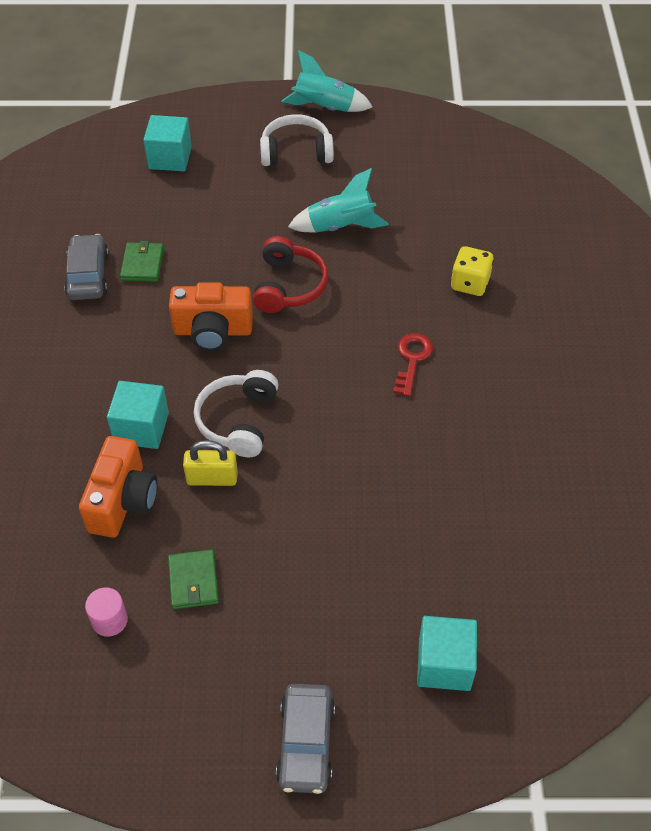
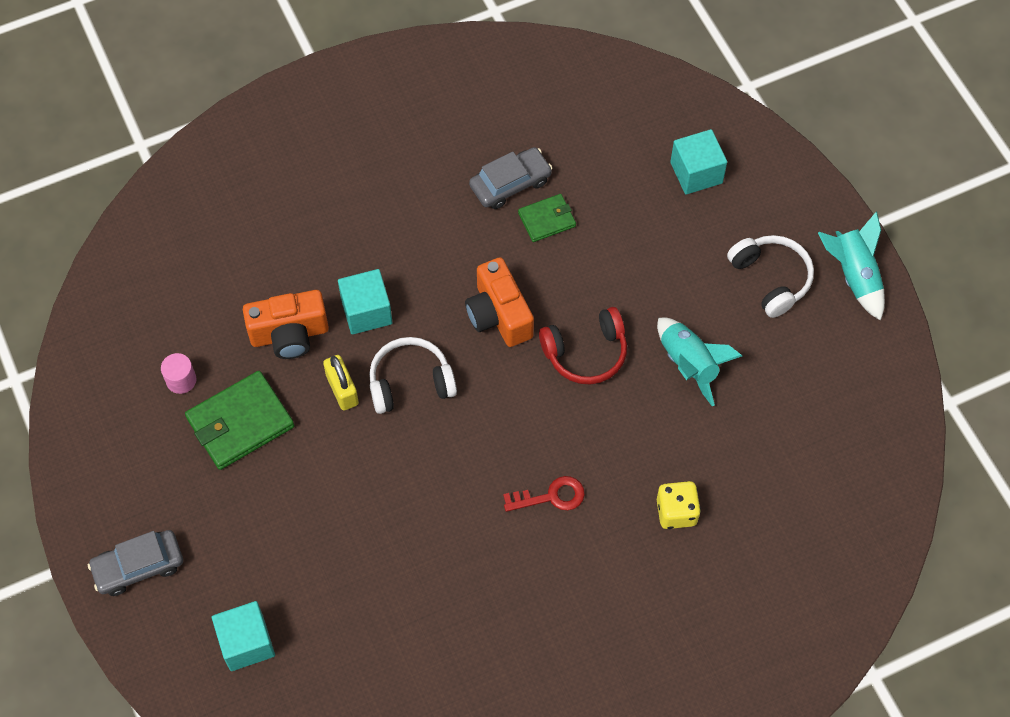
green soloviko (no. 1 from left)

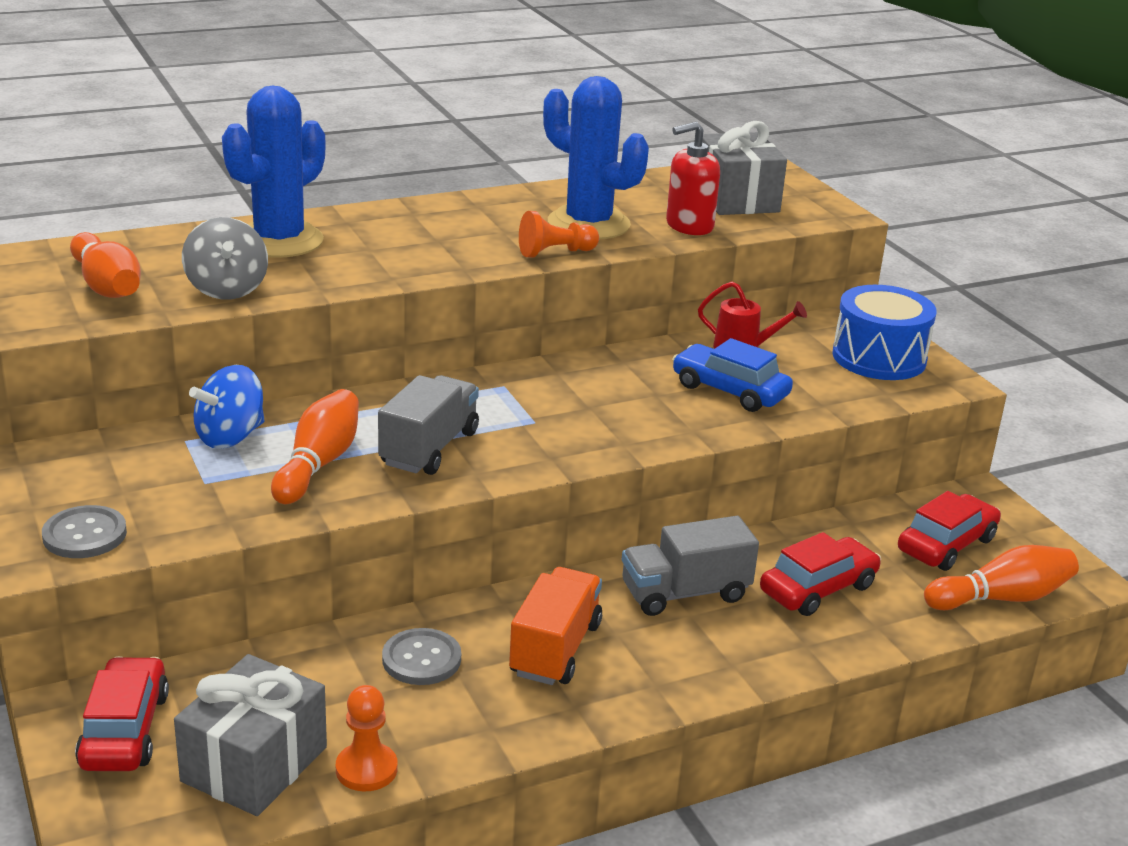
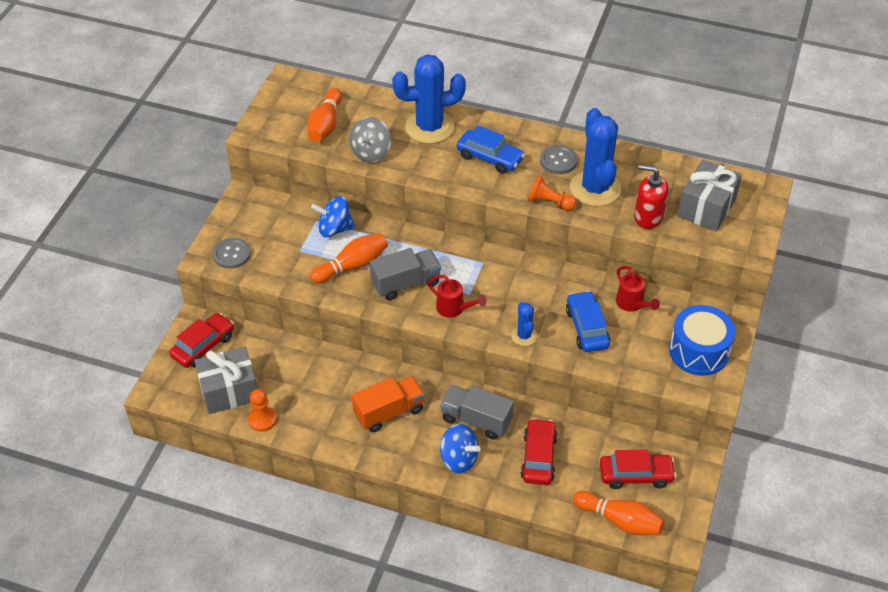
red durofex (no. 2 from left); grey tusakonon (no. 2 from left); blue durofex (no. 1 from left); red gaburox (no. 1 from left); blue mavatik (no. 2 from left); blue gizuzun (no. 2 from left)

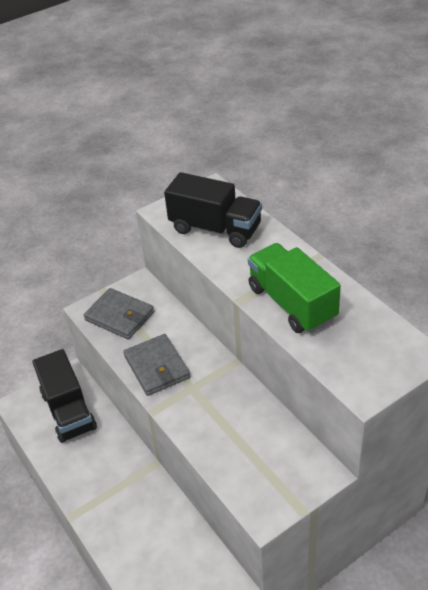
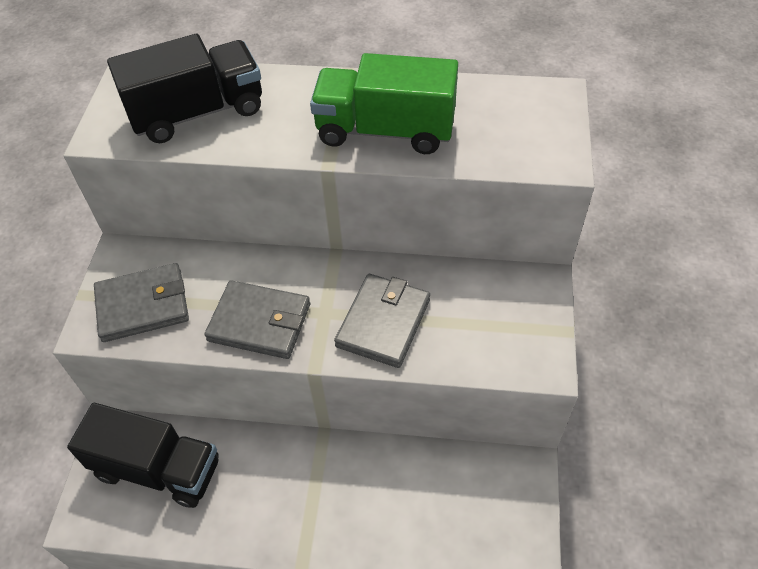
grey soloviko (no. 3 from left)

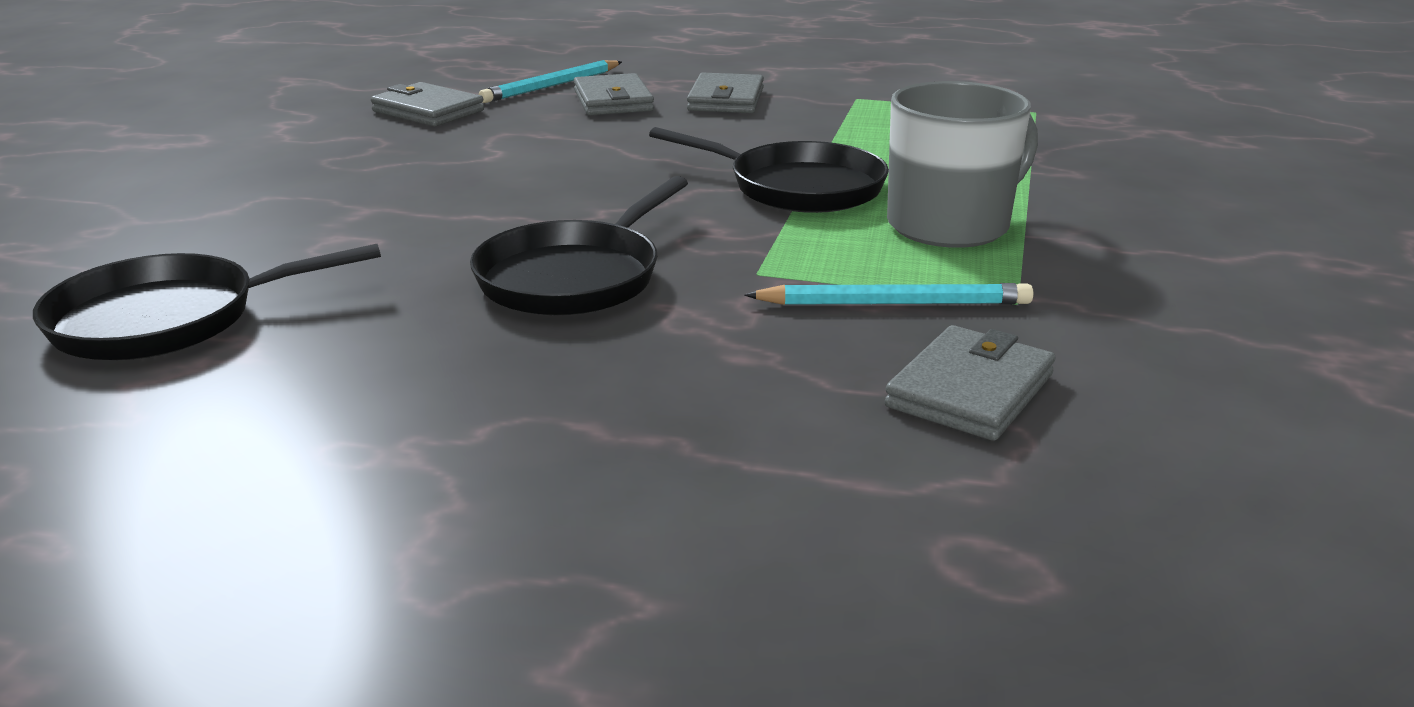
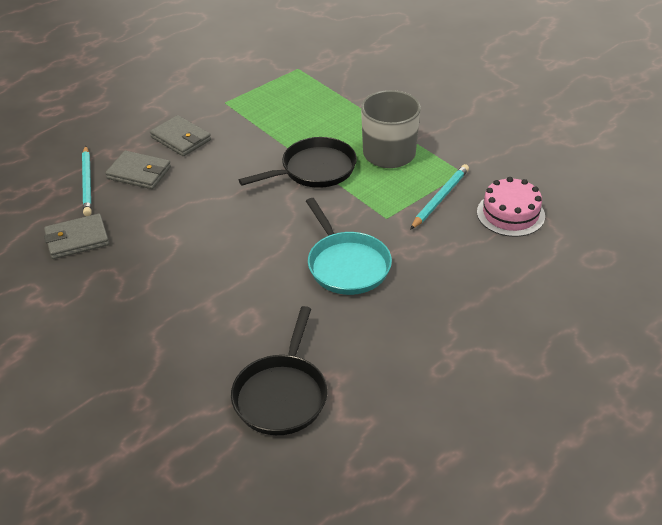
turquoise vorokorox; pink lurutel

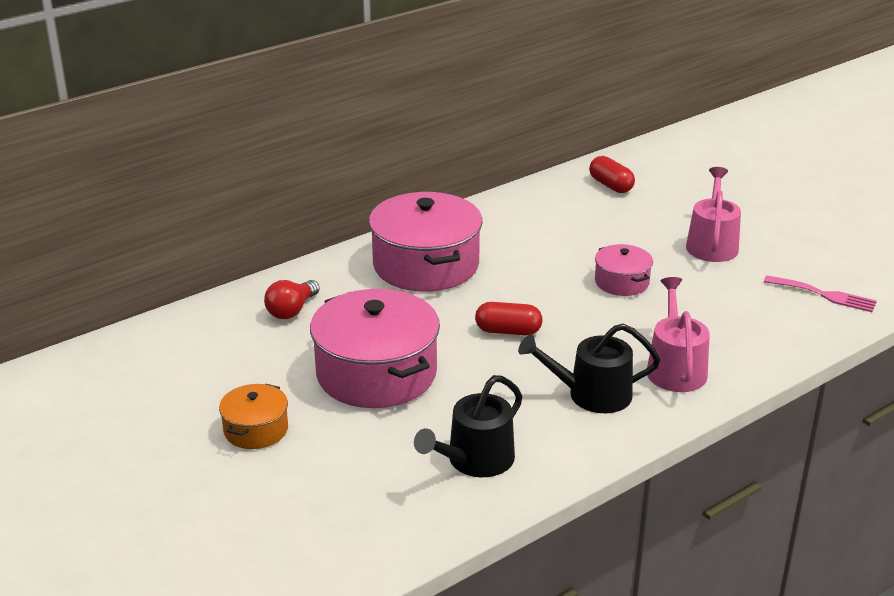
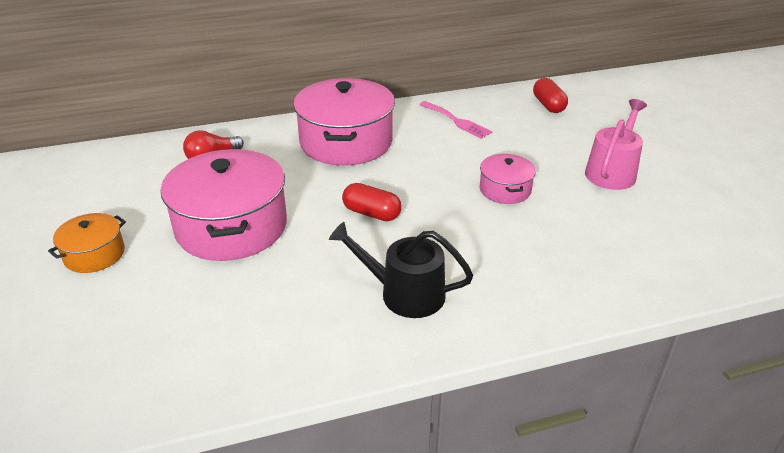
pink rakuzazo; pink gaburox (no. 1 from left in the first image); black gaburox (no. 1 from left in the first image)

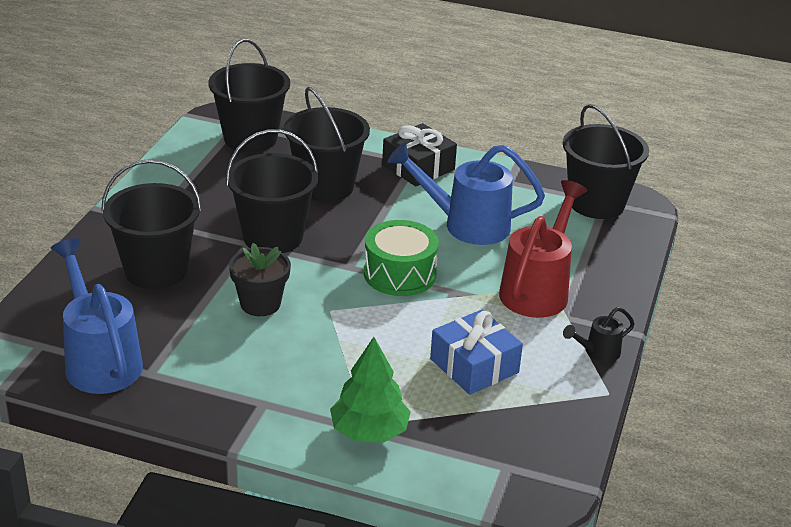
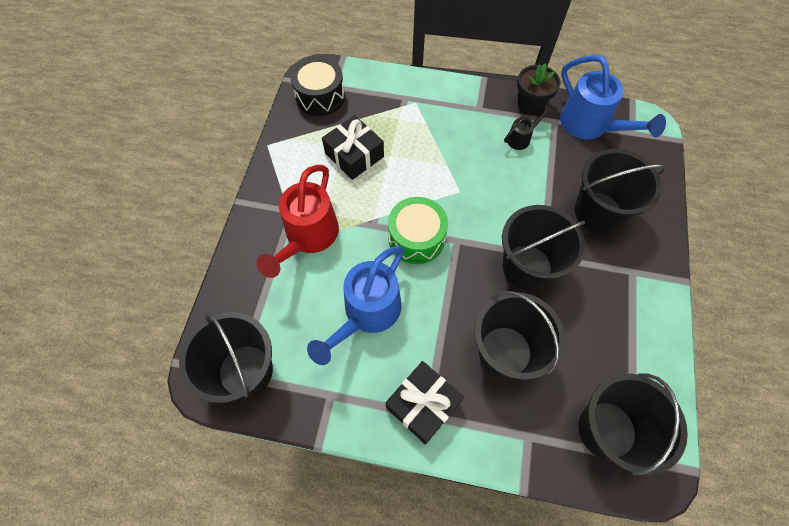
blue gaburox (no. 1 from left); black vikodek; black gaburox; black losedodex (no. 1 from left); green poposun; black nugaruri

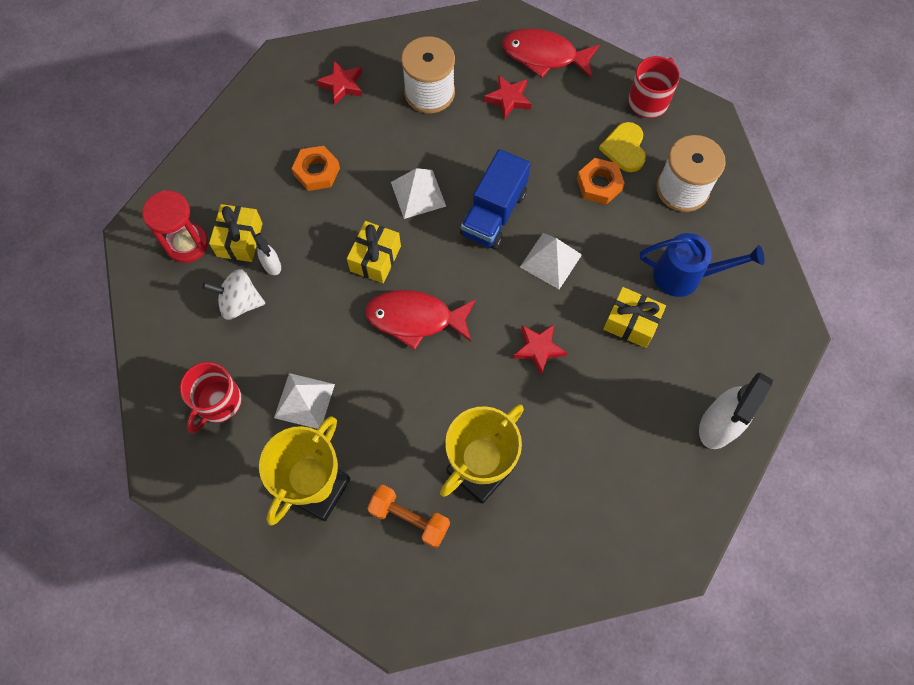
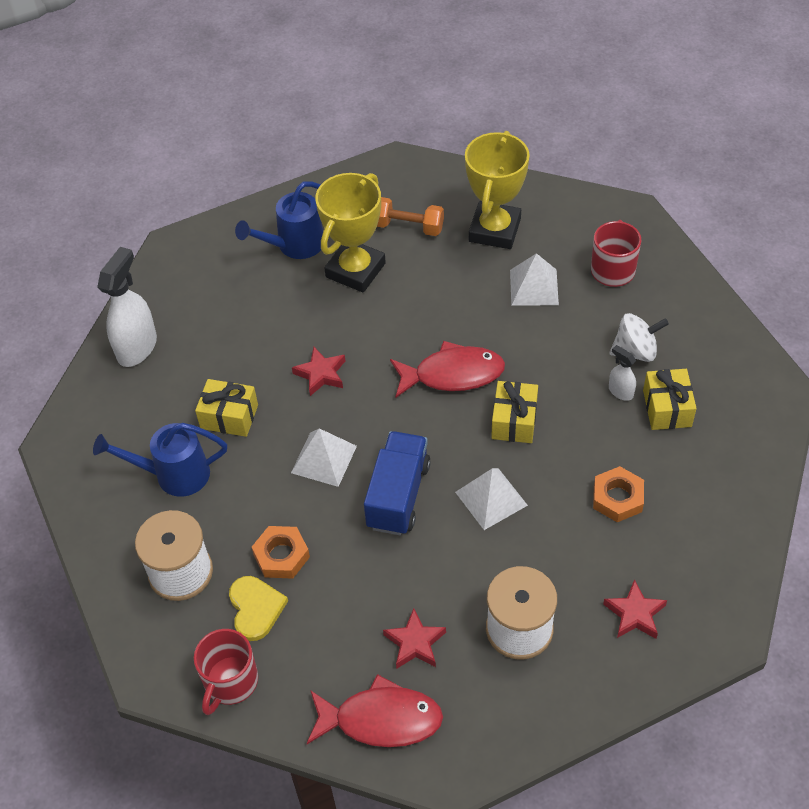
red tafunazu; blue gaburox (no. 2 from left)

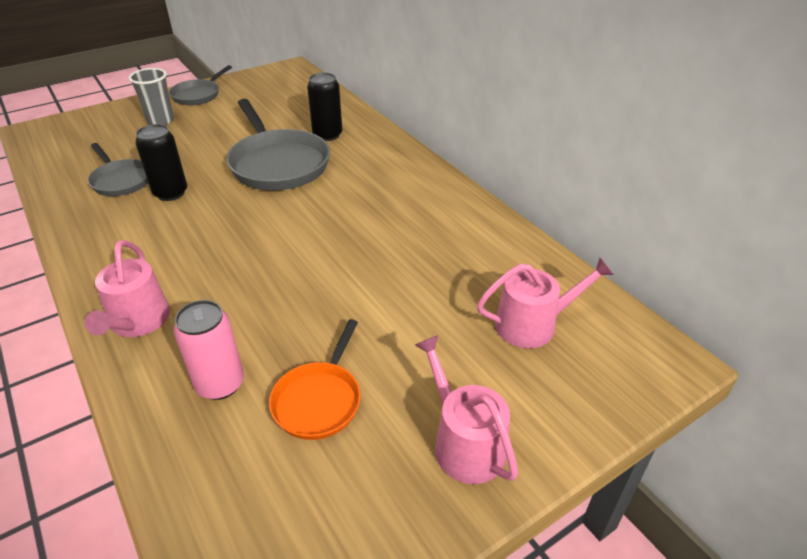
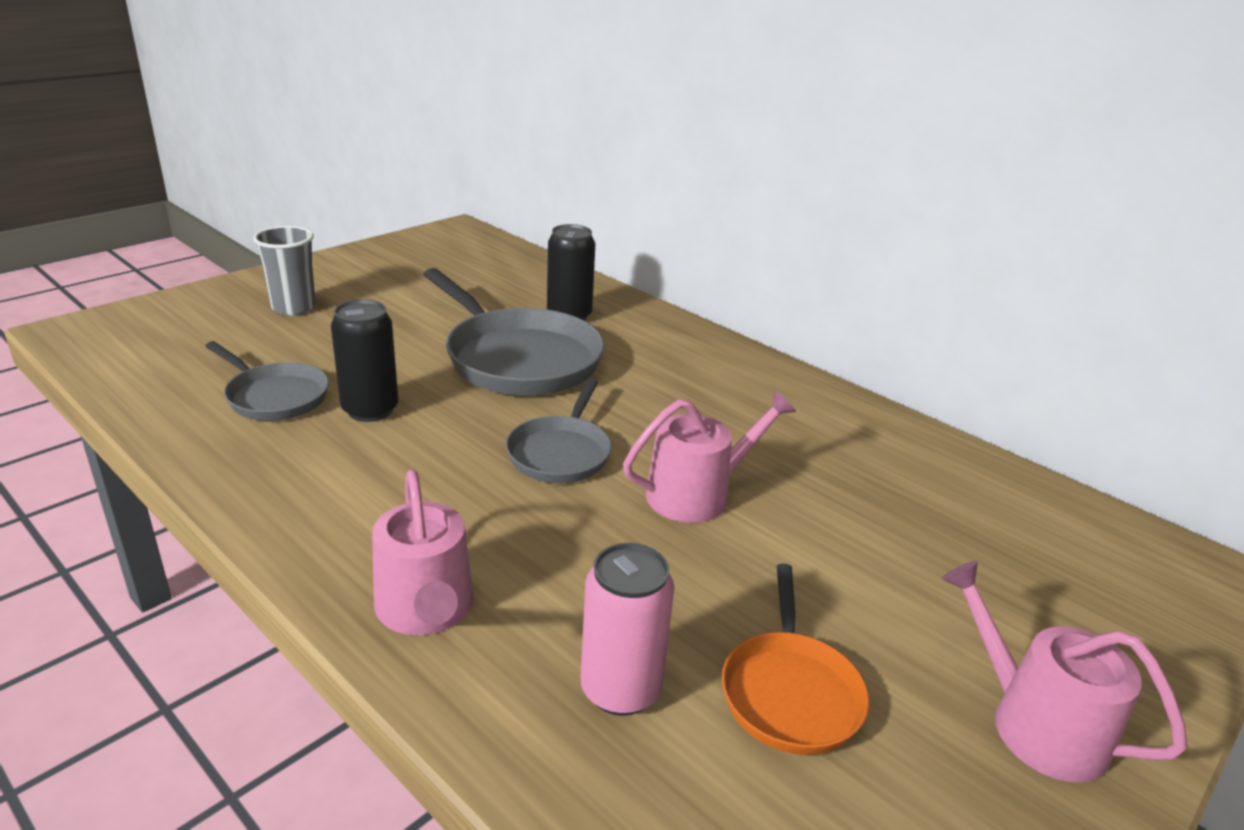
grey vorokorox (no. 3 from left); pink gaburox (no. 2 from left)

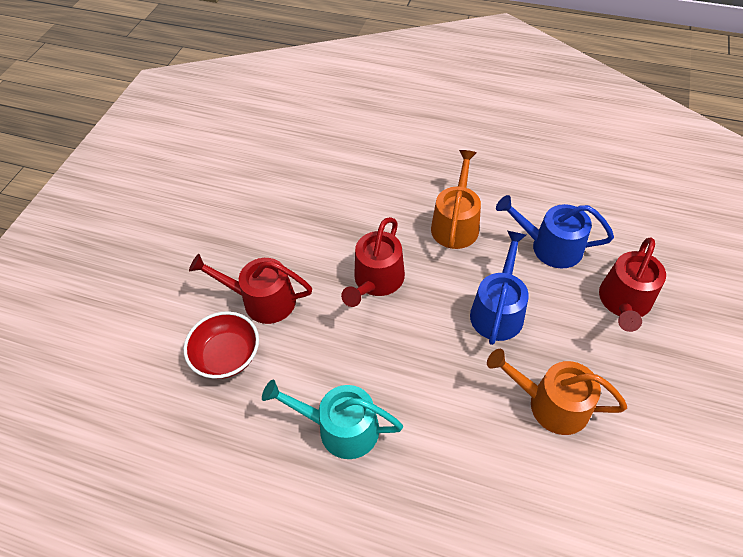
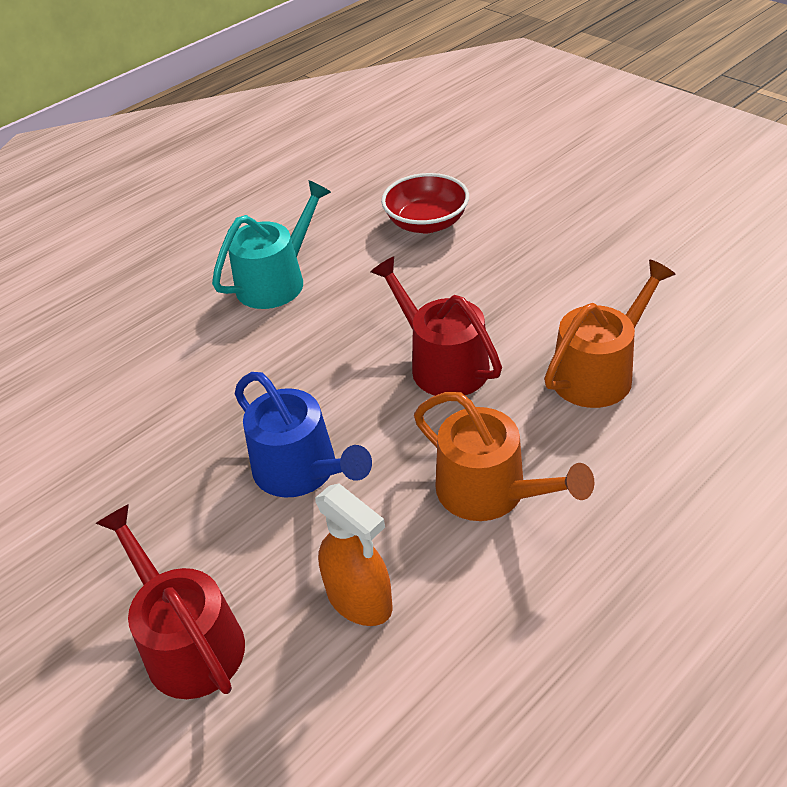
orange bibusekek; red gaburox (no. 1 from left in the first image); orange gaburox (no. 2 from left)

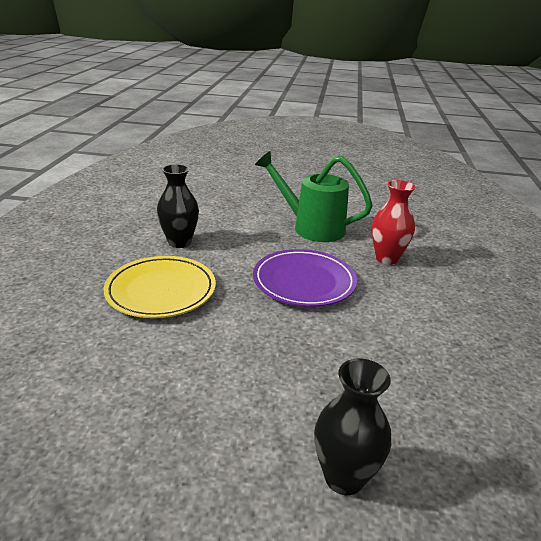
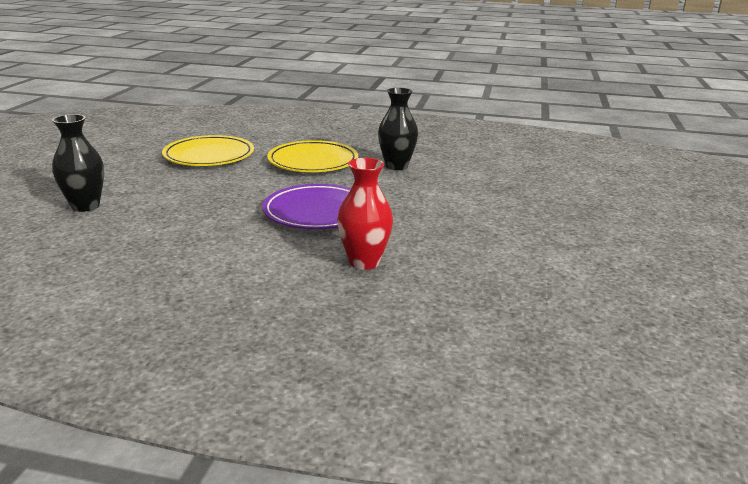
green gaburox; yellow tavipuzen (no. 1 from left)

